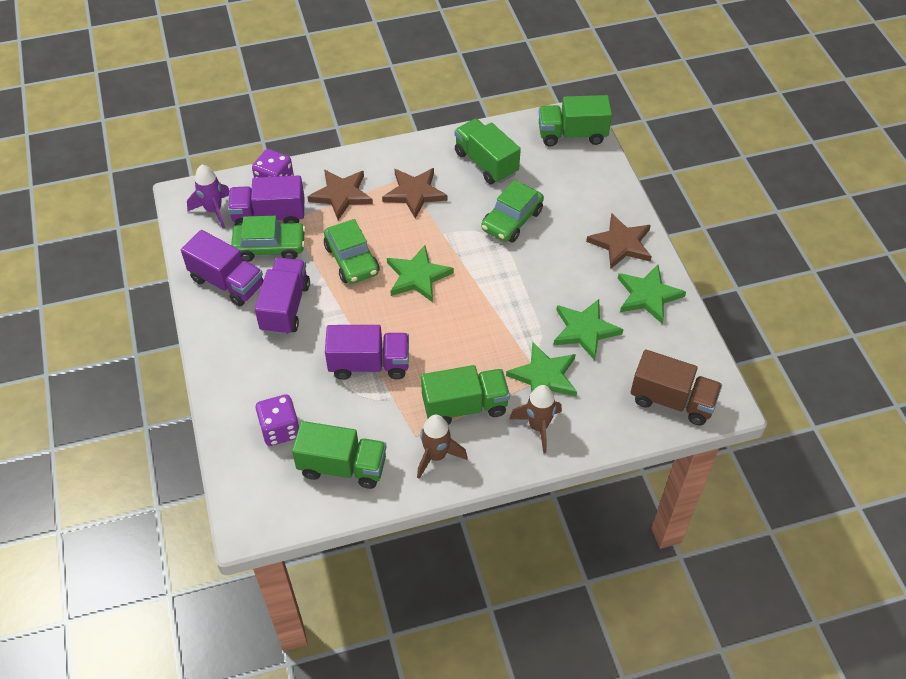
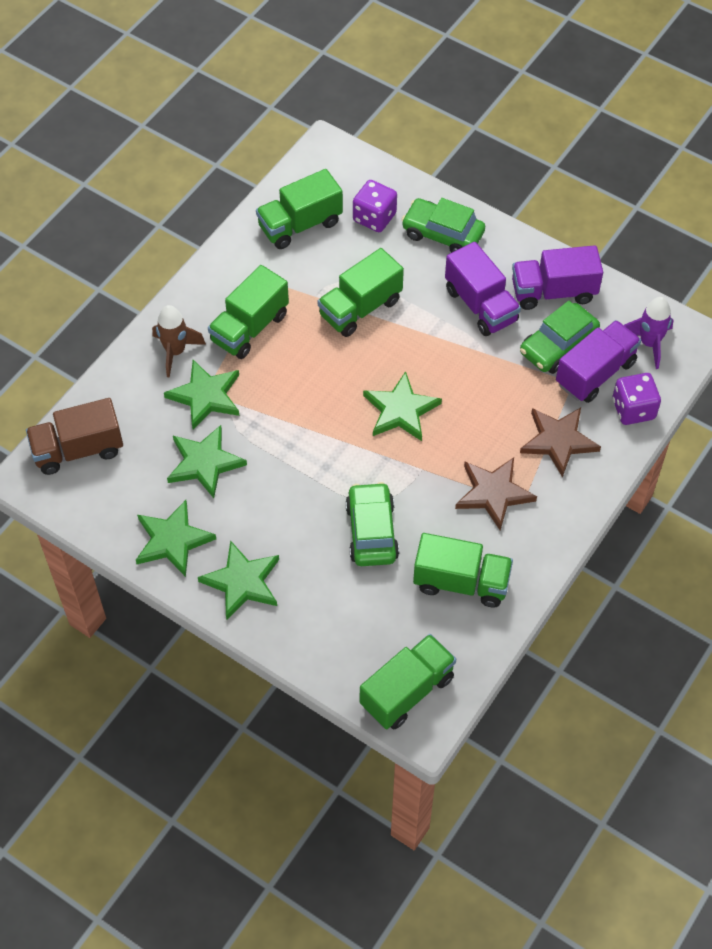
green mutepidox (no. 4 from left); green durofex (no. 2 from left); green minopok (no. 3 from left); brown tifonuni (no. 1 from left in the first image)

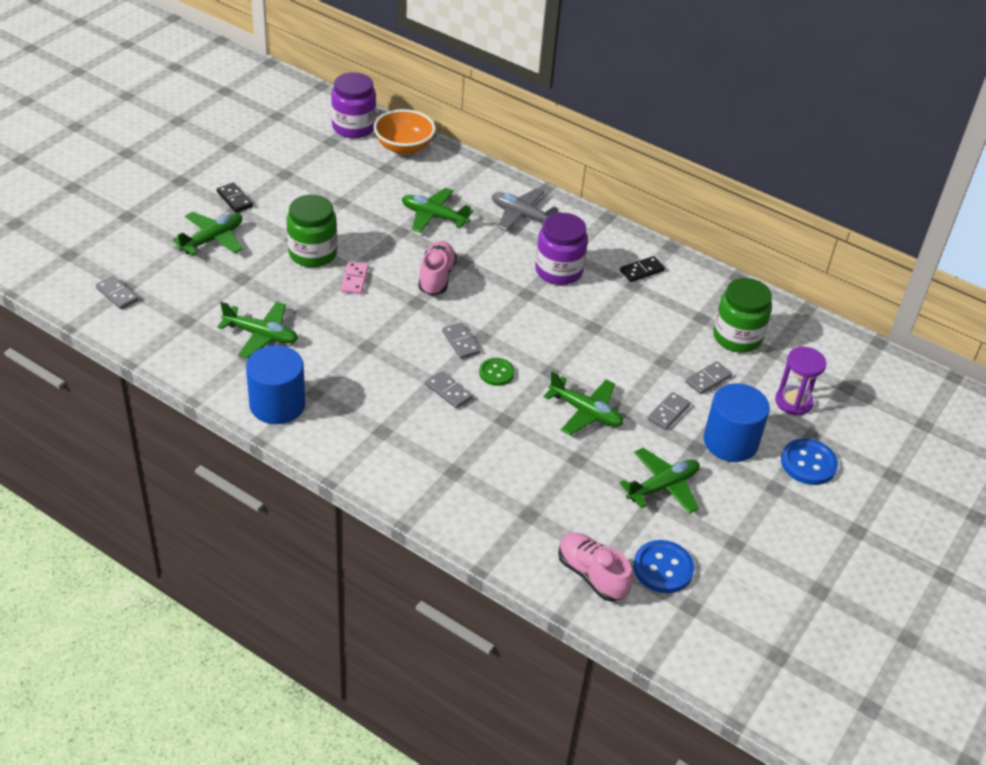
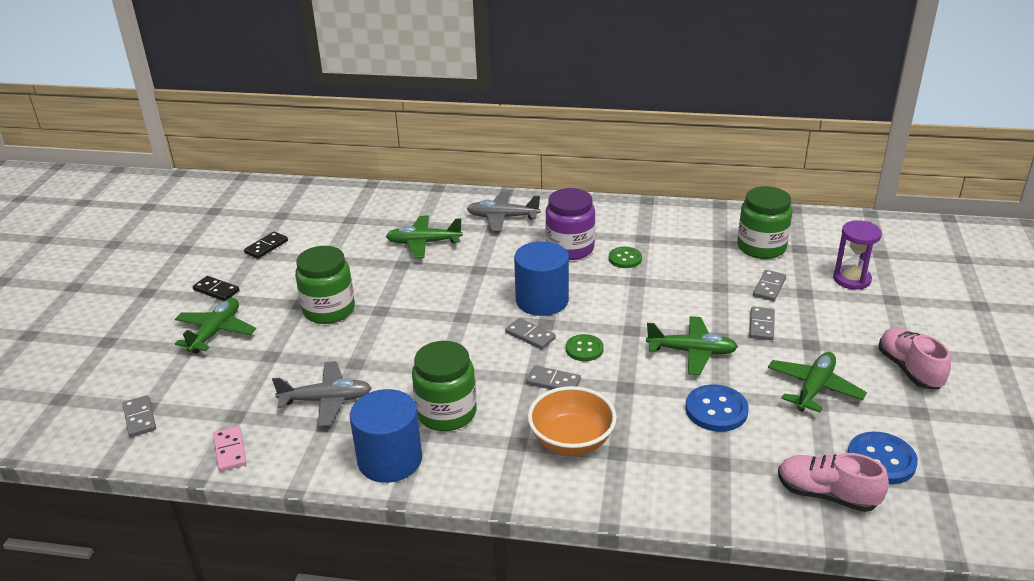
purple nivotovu (no. 1 from left in the first image); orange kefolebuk; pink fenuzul (no. 2 from left); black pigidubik (no. 2 from left); pink pigidubik; grey pigidubik (no. 1 from left); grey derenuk (no. 1 from left); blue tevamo (no. 2 from left); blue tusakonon (no. 1 from left); green tusakonon (no. 2 from left); green nivotovu (no. 2 from left)

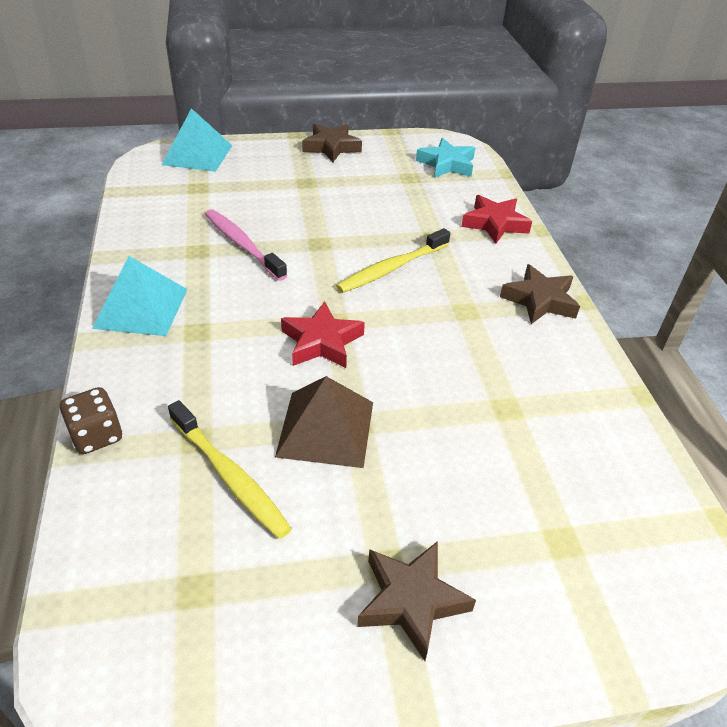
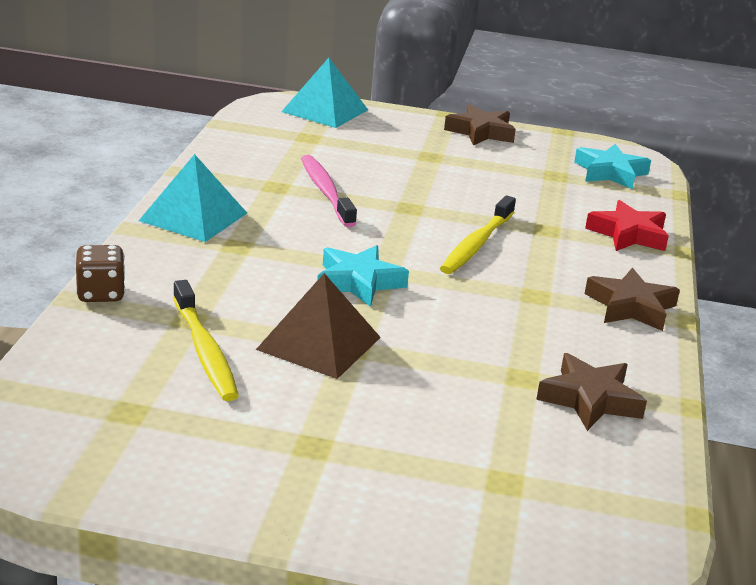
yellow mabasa (no. 2 from left); turquoise mutepidox (no. 1 from left); brown mutepidox (no. 2 from left)

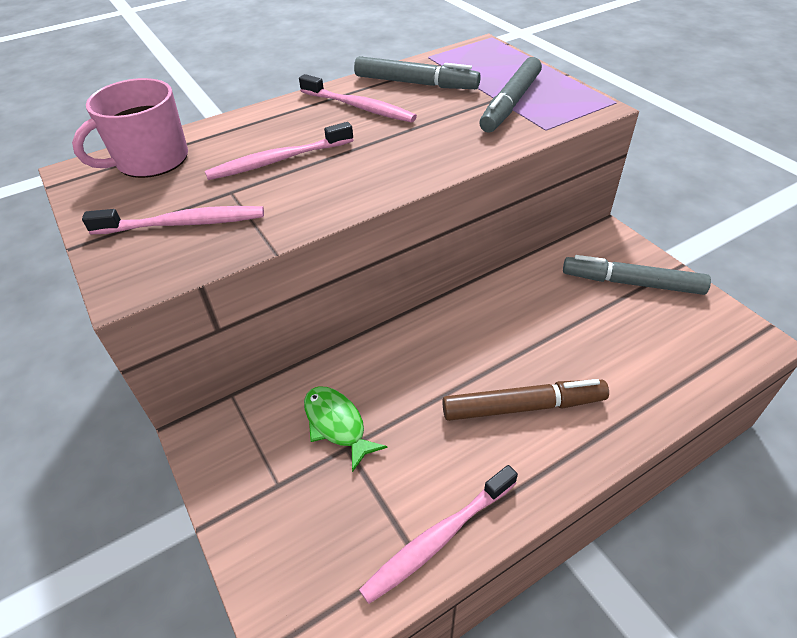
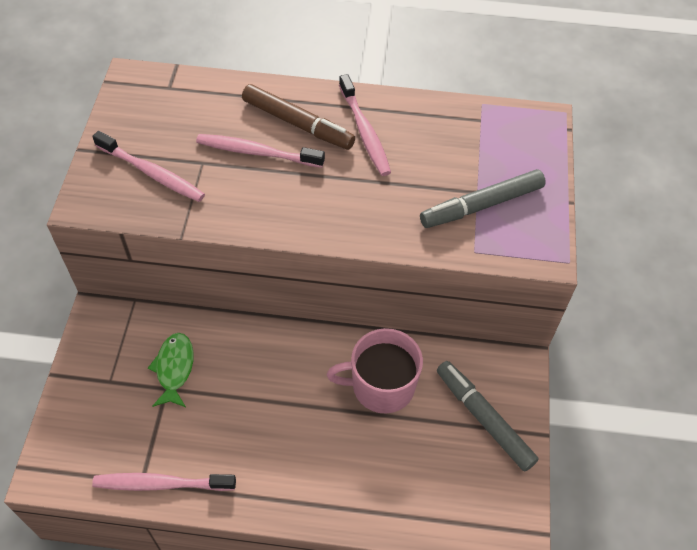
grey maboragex (no. 1 from left in the first image); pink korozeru; brown maboragex

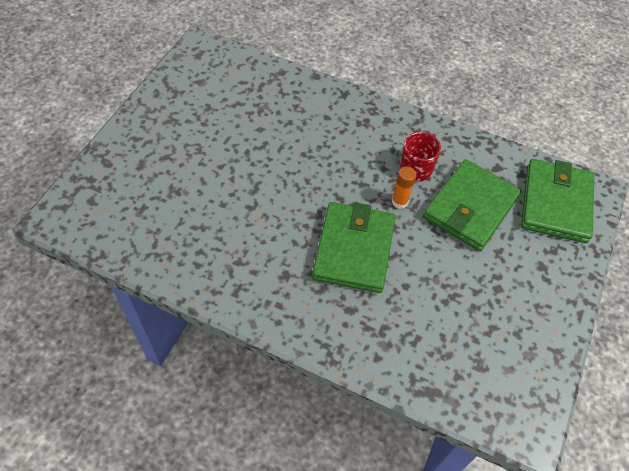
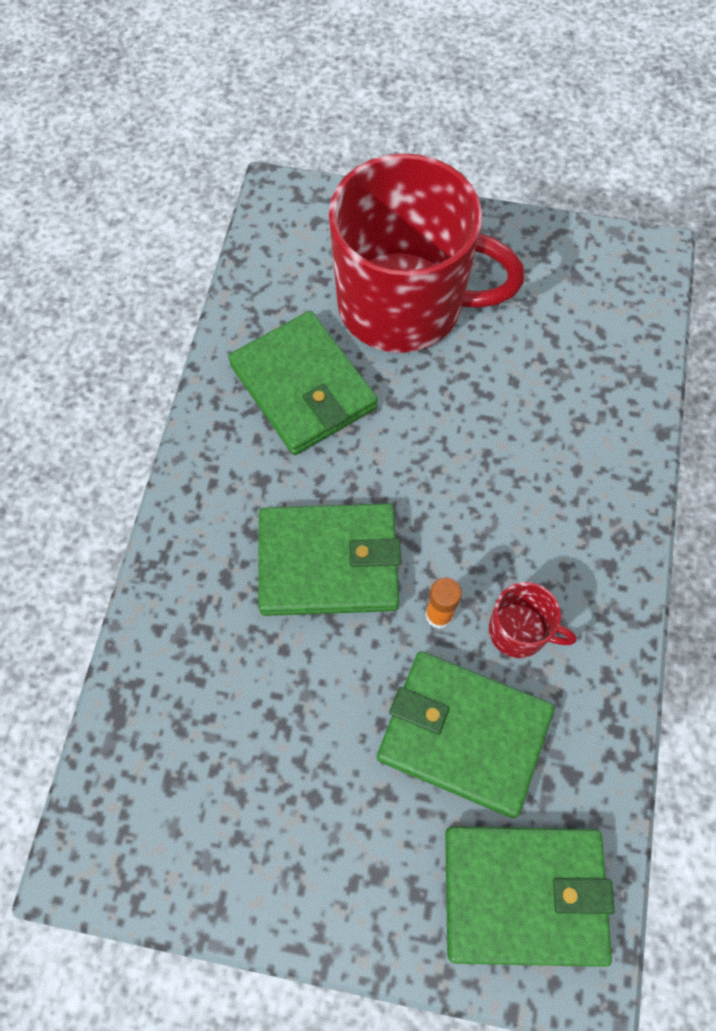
red korozeru (no. 1 from left); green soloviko (no. 1 from left)

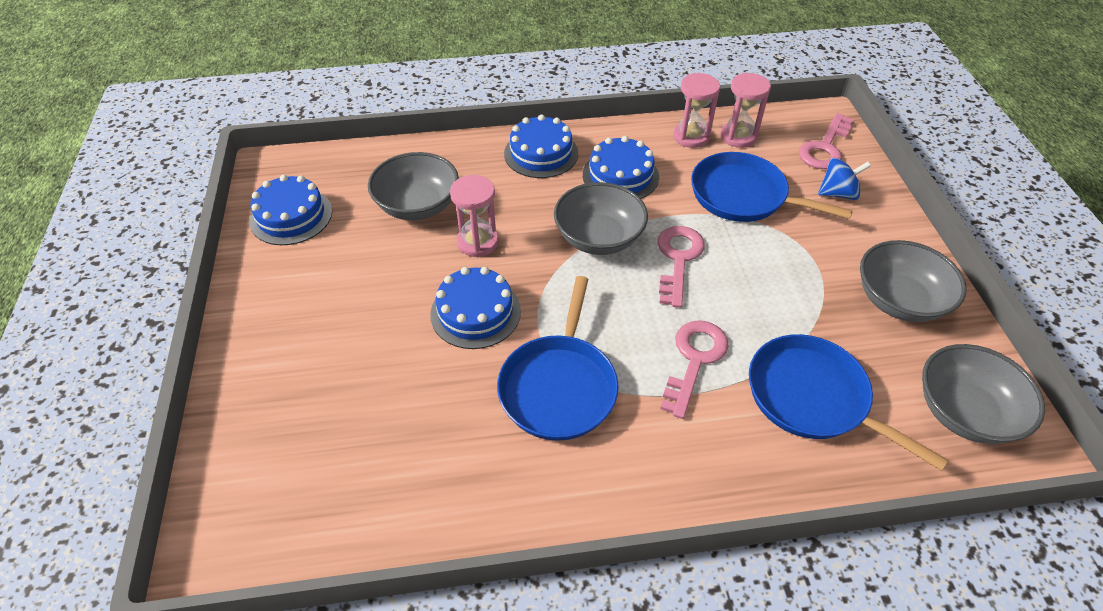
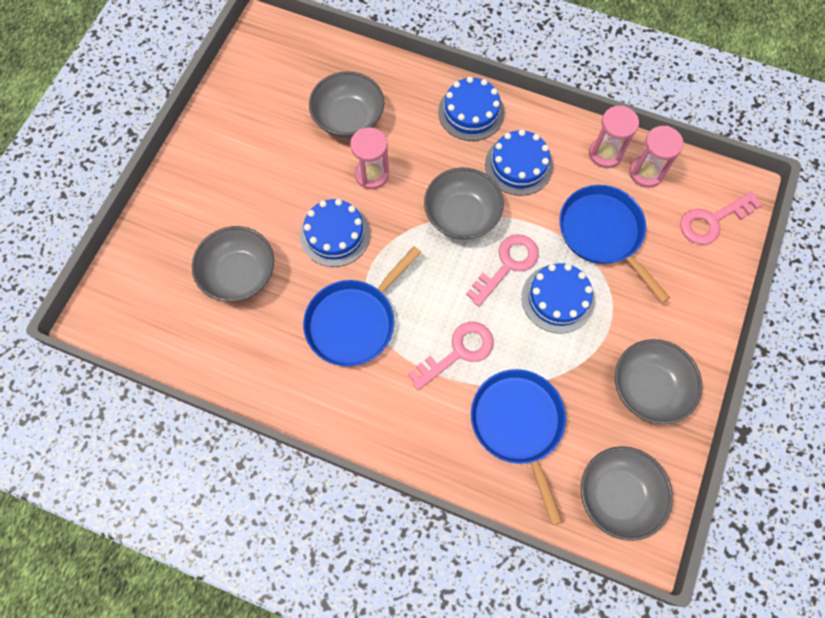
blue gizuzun; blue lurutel (no. 4 from left); grey kefolebuk (no. 1 from left)

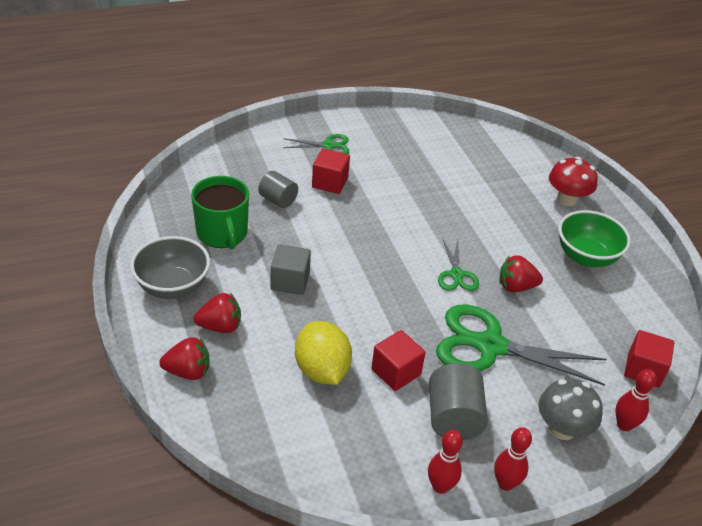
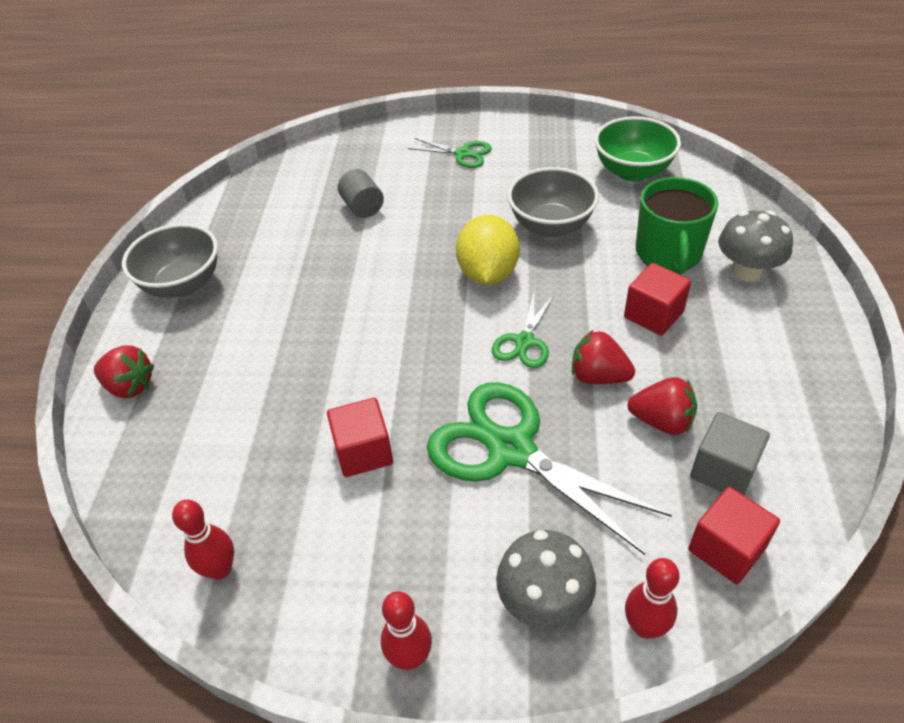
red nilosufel (no. 2 from left); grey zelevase (no. 2 from left); green korozeru; green kefolebuk; grey nilosufel; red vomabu (no. 3 from left); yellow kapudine; grey tevamo (no. 2 from left in the first image); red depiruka (no. 1 from left); grey kefolebuk (no. 2 from left)

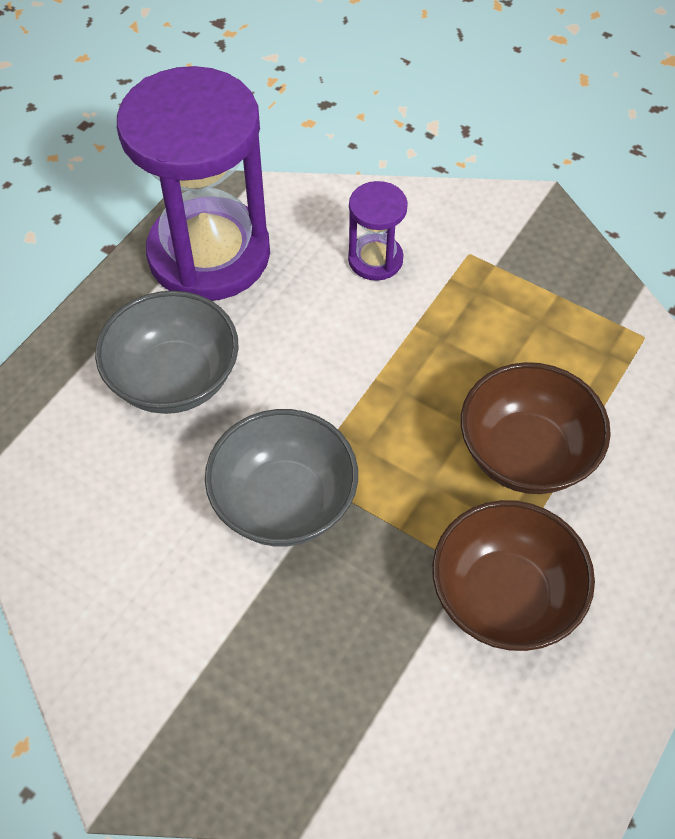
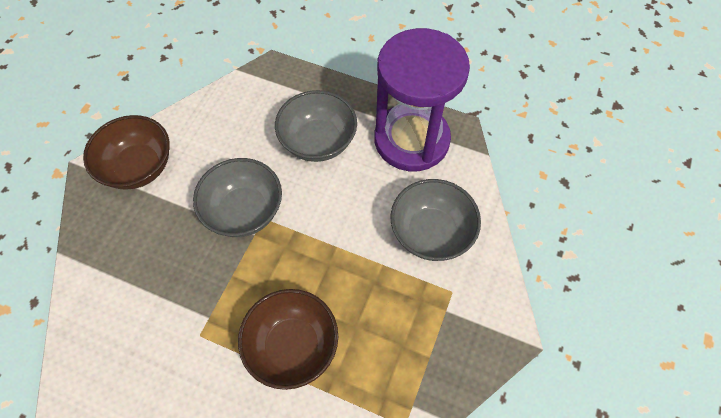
grey kefolebuk (no. 3 from left); brown kefolebuk (no. 1 from left)

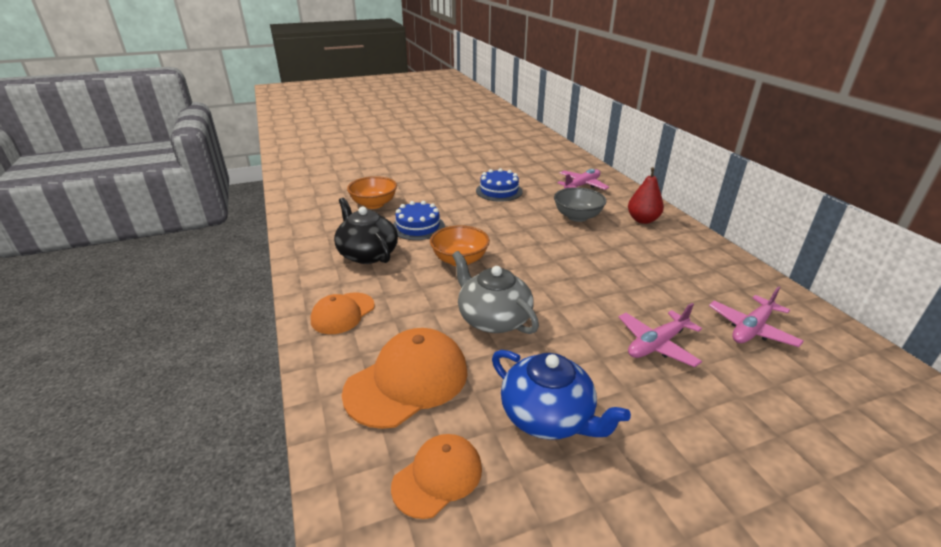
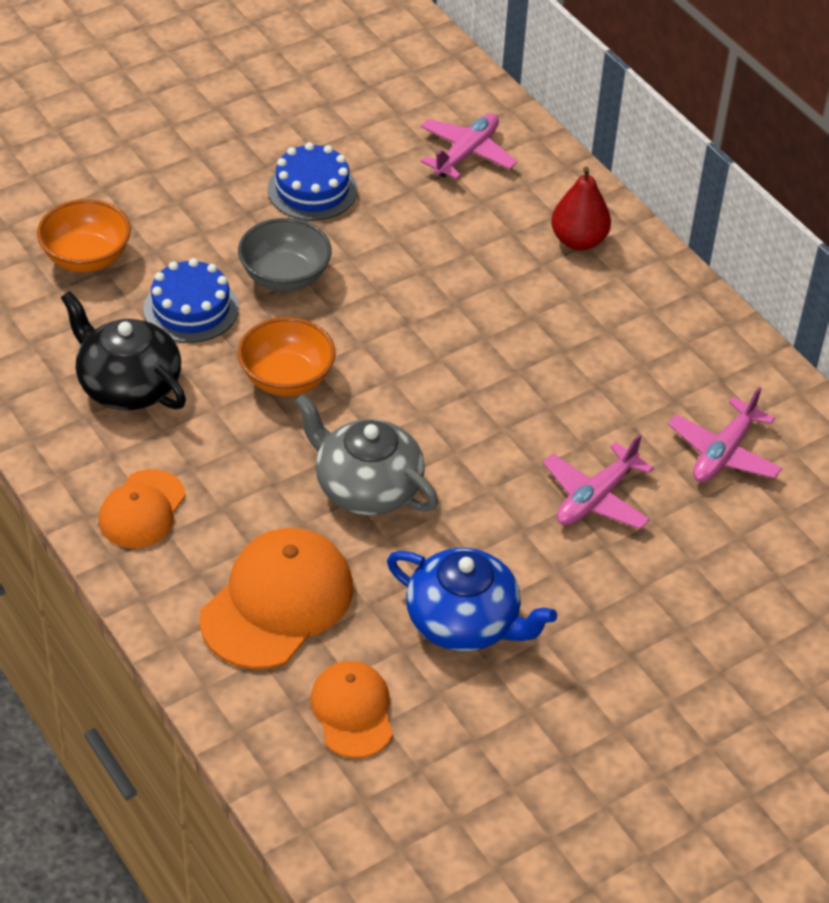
grey kefolebuk; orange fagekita (no. 3 from left)

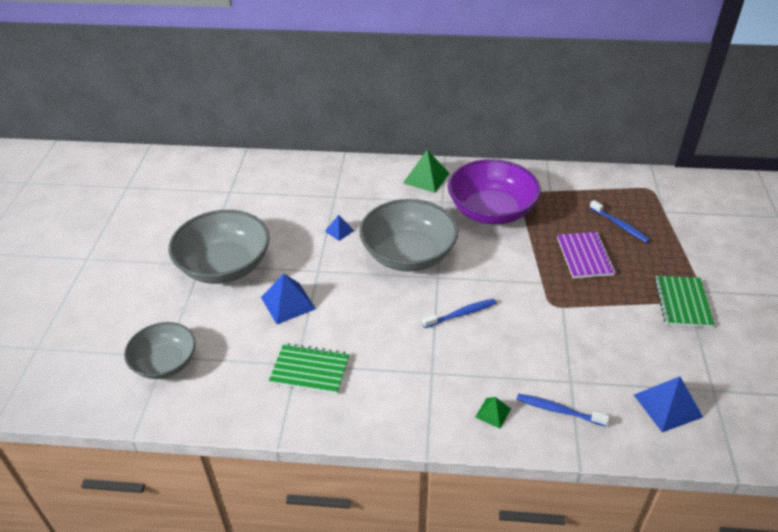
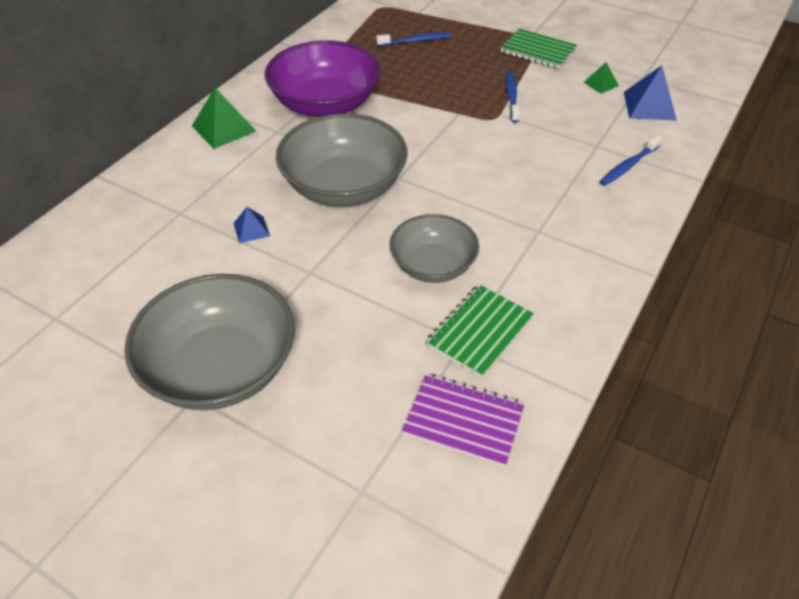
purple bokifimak; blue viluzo (no. 1 from left in the first image); blue mabasa (no. 2 from left); grey kefolebuk (no. 3 from left); green viluzo (no. 2 from left)

